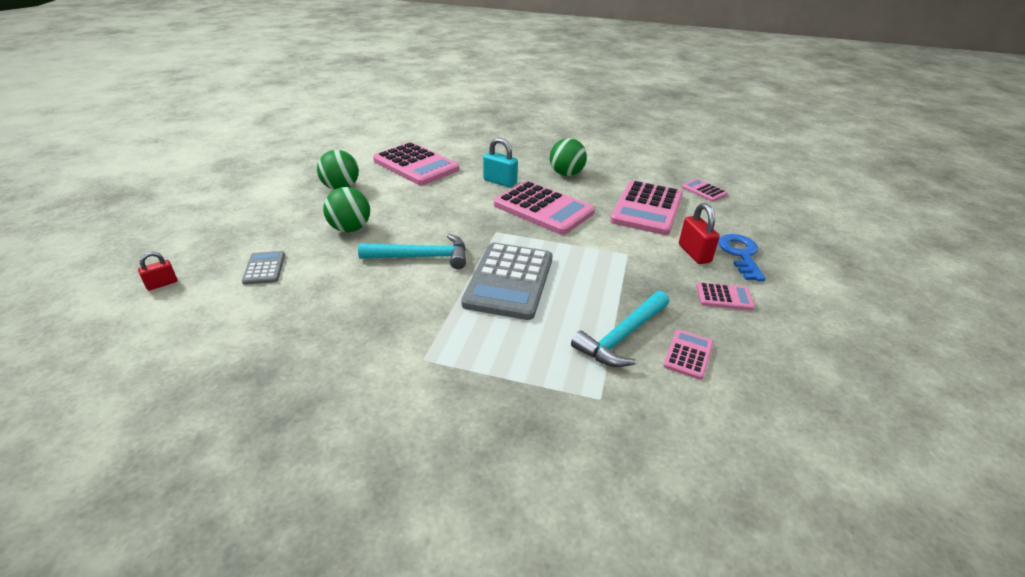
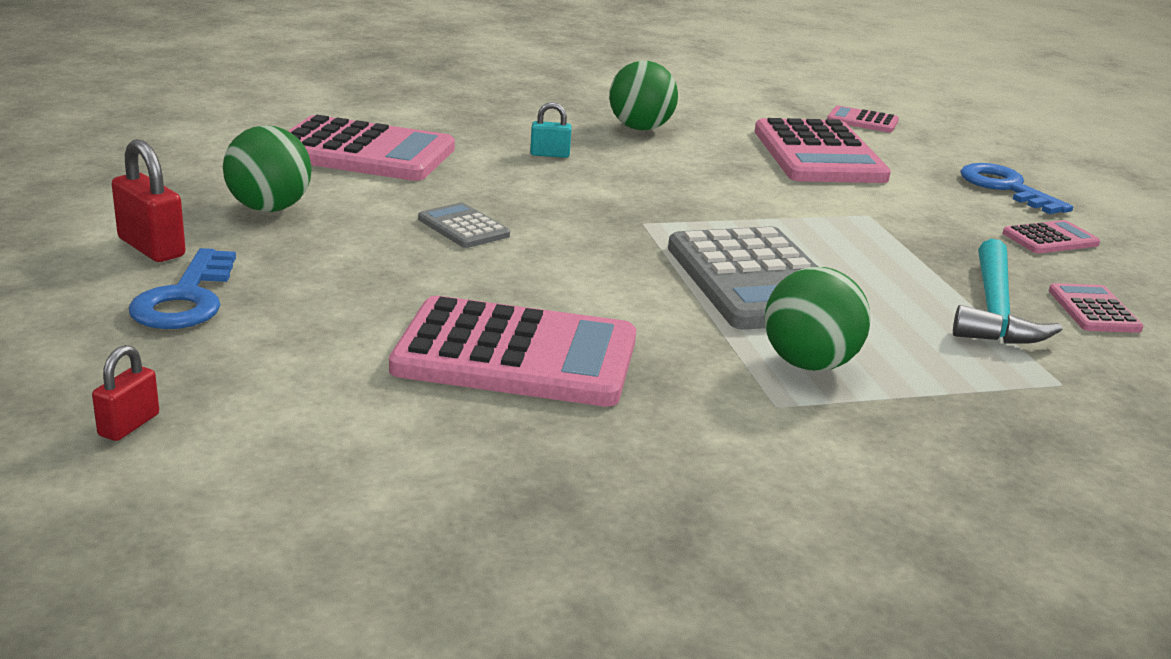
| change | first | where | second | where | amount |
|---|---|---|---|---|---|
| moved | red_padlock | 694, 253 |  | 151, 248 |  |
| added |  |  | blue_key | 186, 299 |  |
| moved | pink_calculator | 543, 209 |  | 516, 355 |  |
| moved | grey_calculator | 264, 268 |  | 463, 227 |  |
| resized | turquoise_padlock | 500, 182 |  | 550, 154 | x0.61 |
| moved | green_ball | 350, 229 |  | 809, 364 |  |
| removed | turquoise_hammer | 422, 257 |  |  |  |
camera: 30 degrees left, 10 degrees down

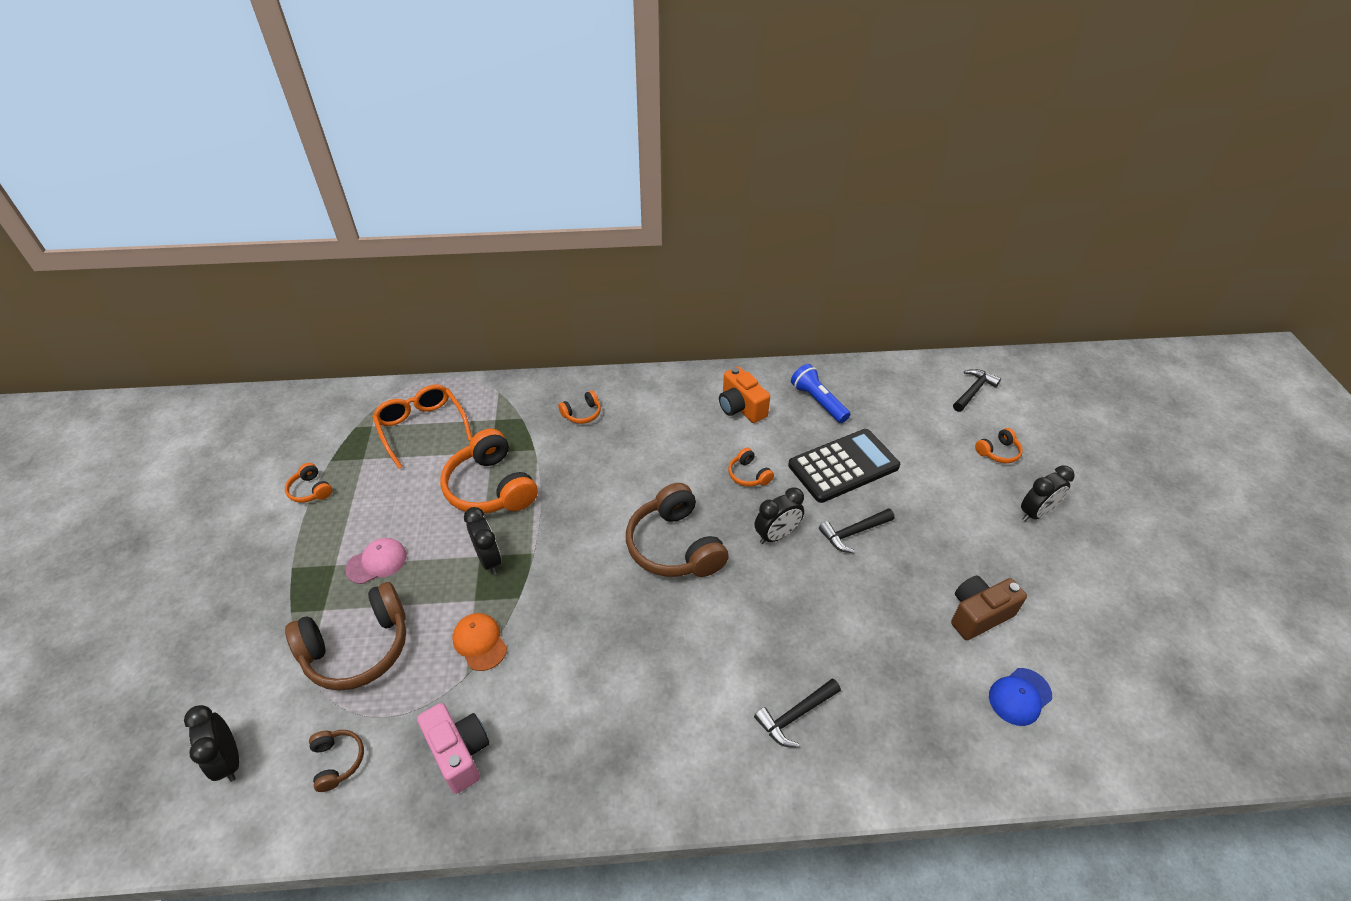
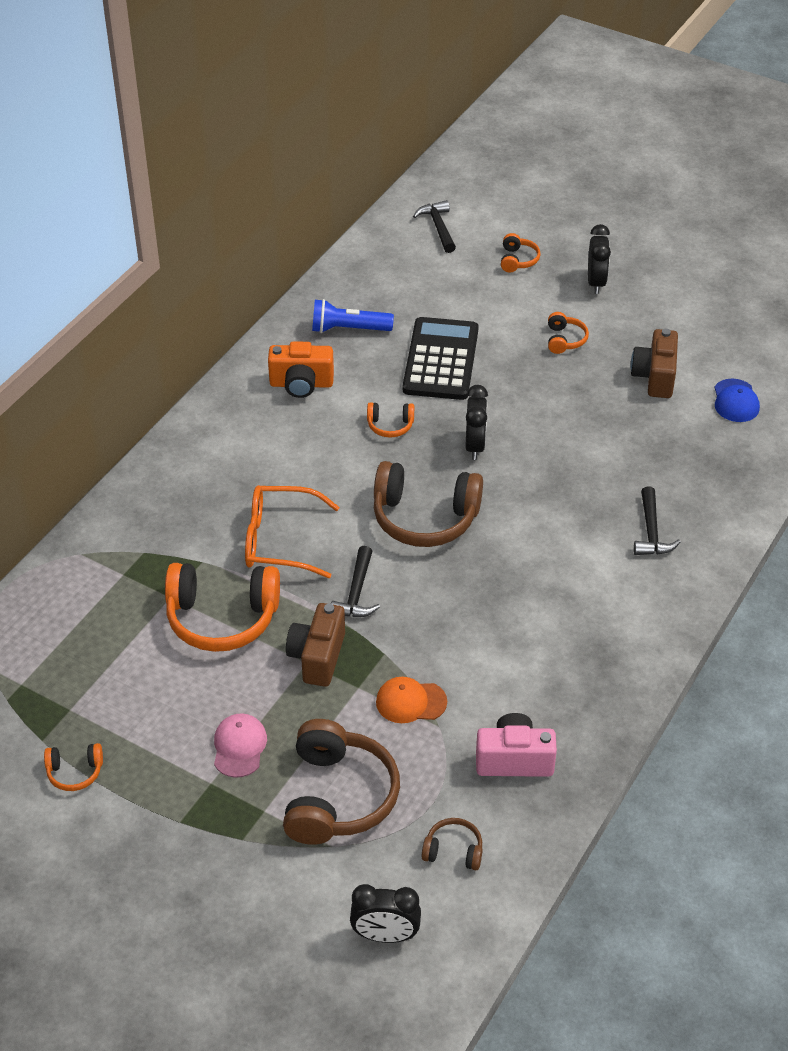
| change | first | where | second | where | amount |
|---|---|---|---|---|---|
| moved | orange_glasses | 422, 428 |  | 279, 540 |  |
| replaced | black_clock | 489, 559 | brown_camera | 317, 657 |  |
| moved | black_hammer | 853, 533 |  | 356, 592 |  |
| moved | orange_headphones | 582, 414 |  | 565, 340 |  |
camera: 55 degrees left, 0 degrees up

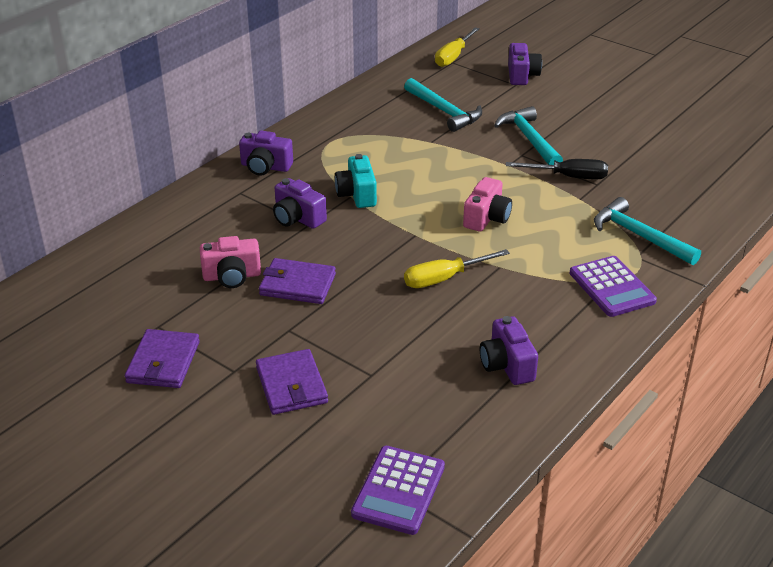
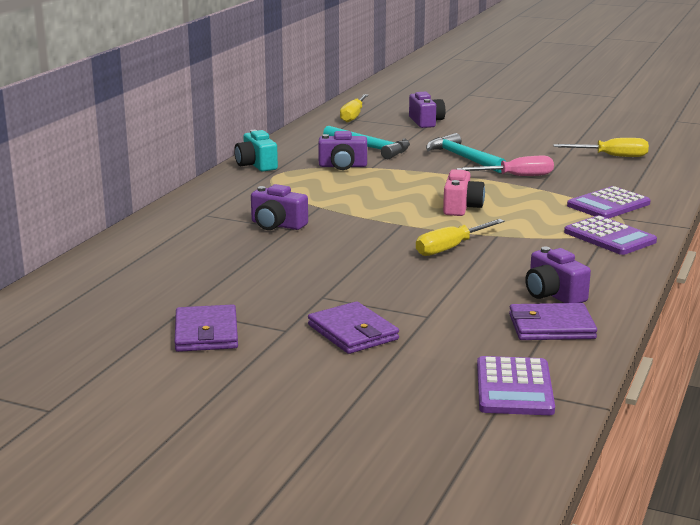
| change | first | where | second | where | amount |
|---|---|---|---|---|---|
| moved | turquoise_camera | 357, 194 |  | 256, 165 |  |
| moved | purple_camera | 265, 167 |  | 342, 166 |  |
| recoloured | black_screwdriver | 568, 177 | pink_screwdriver | 516, 176 |  |
| moved | purple_wallet | 297, 284 |  | 551, 326 |  |
| added |  |  | yellow_screwdriver | 612, 156 |  |
| replaced | turquoise_hammer | 639, 236 | purple_calculator | 608, 204 |  |
| removed | pink_camera | 232, 276 |  |  |  |
camera: 15 degrees left, 15 degrees down

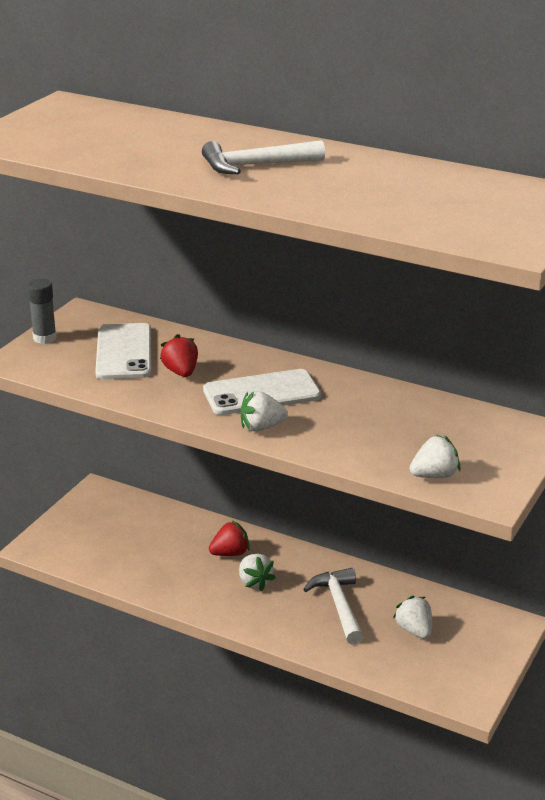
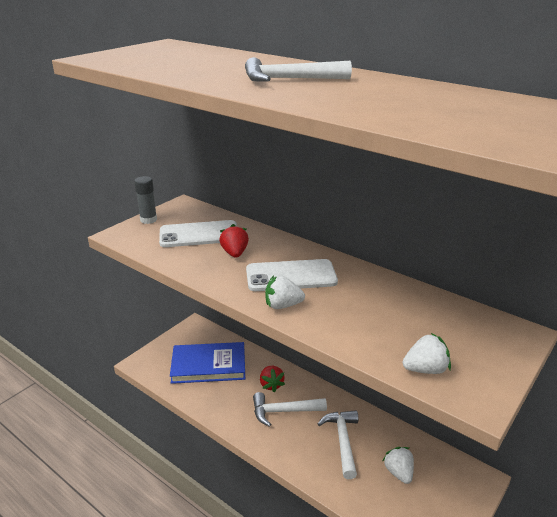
| change | first | where | second | where | amount |
|---|---|---|---|---|---|
| turned | white_phone | 124, 352 |  | 199, 234 | 75 degrees clockwise |
| added |  |  | blue_book | 208, 365 |  |
| replaced | white_strawberry | 254, 582 | white_hammer | 283, 411 |  |
| turned | red_strawberry | 230, 553 |  | 271, 385 | 90 degrees clockwise |
camera: 10 degrees right, 0 degrees up

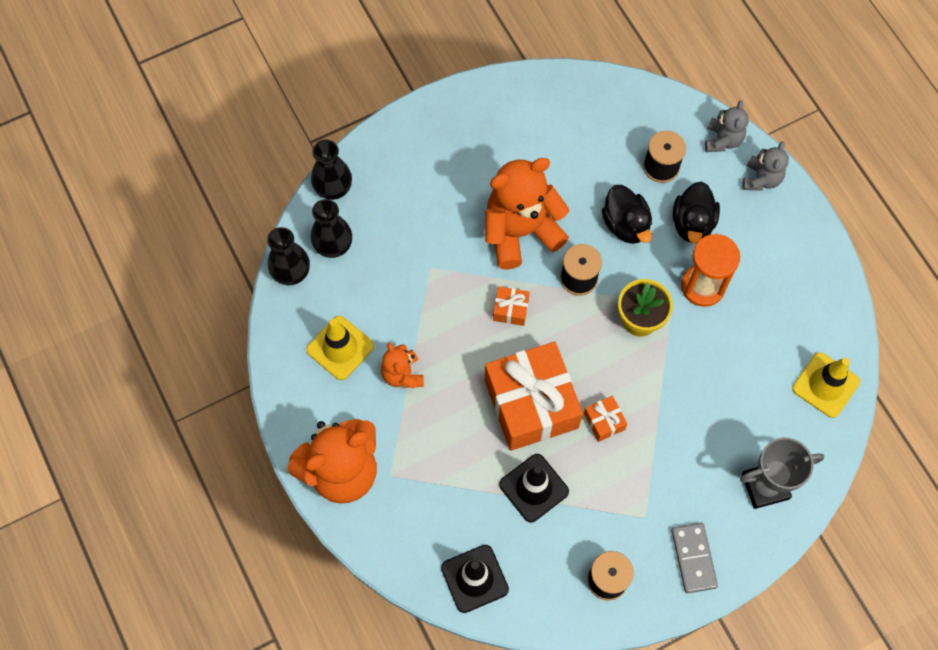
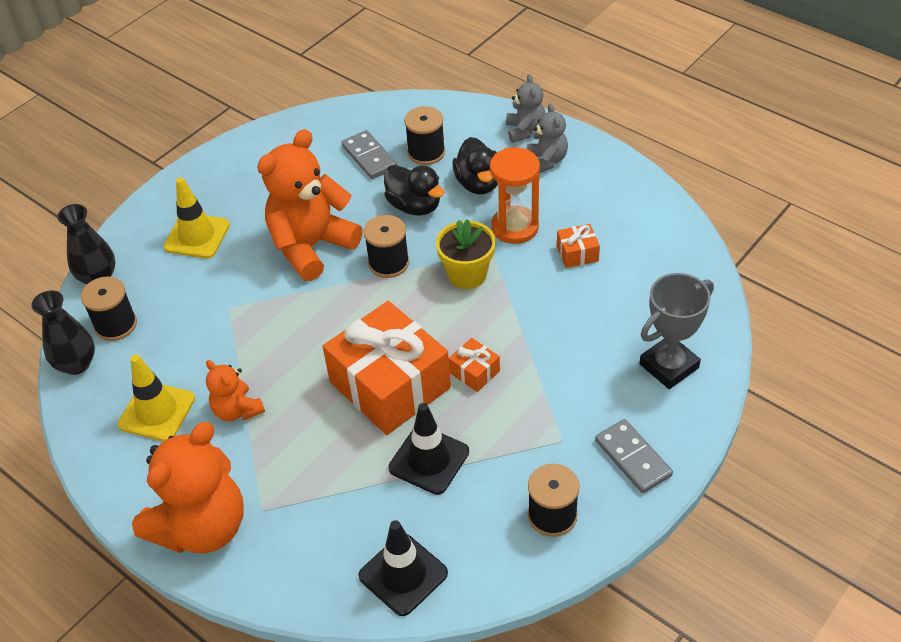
| change | first | where | second | where | amount |
|---|---|---|---|---|---|
| replaced | black_vase | 333, 245 | black_spool | 116, 325 |  |
| moved | yellow_traffic_cone | 825, 385 |  | 197, 236 |  |
| added |  |  | grey_domino | 369, 157 |  |
| moved | grey_teddy_bear | 722, 140 |  | 546, 161 |  |
| moved | orange_gift | 510, 310 |  | 577, 253 |  |
camera: 20 degrees left, 20 degrees down

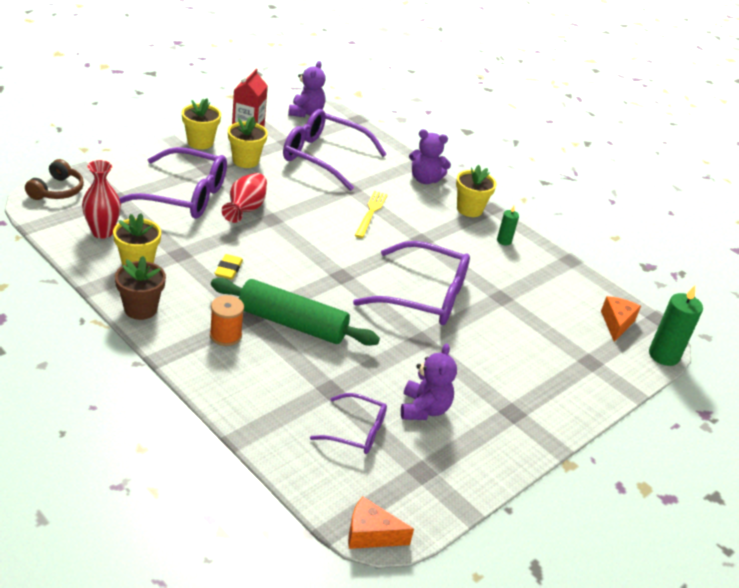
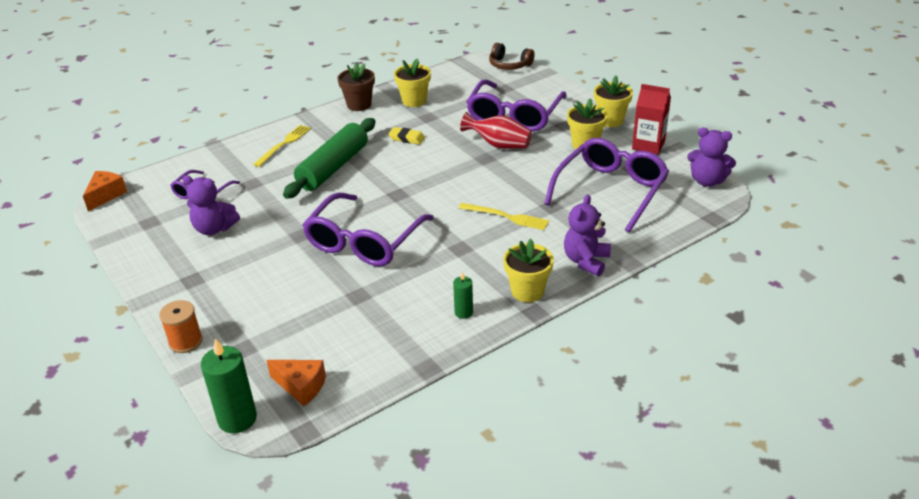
| change | first | where | second | where | amount |
|---|---|---|---|---|---|
| moved | orange_spool | 225, 335 |  | 185, 341 |  |
| added |  |  | yellow_fork | 283, 144 |  |
| removed | red_vase | 102, 232 |  |  |  |
camera: 105 degrees right, 0 degrees up

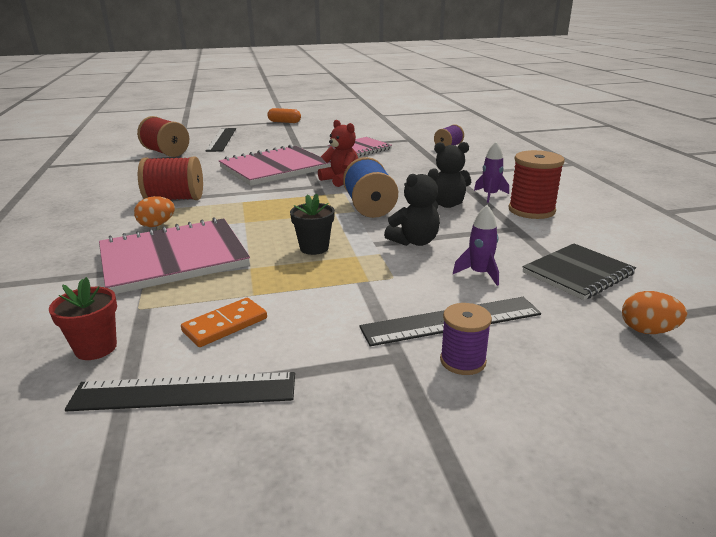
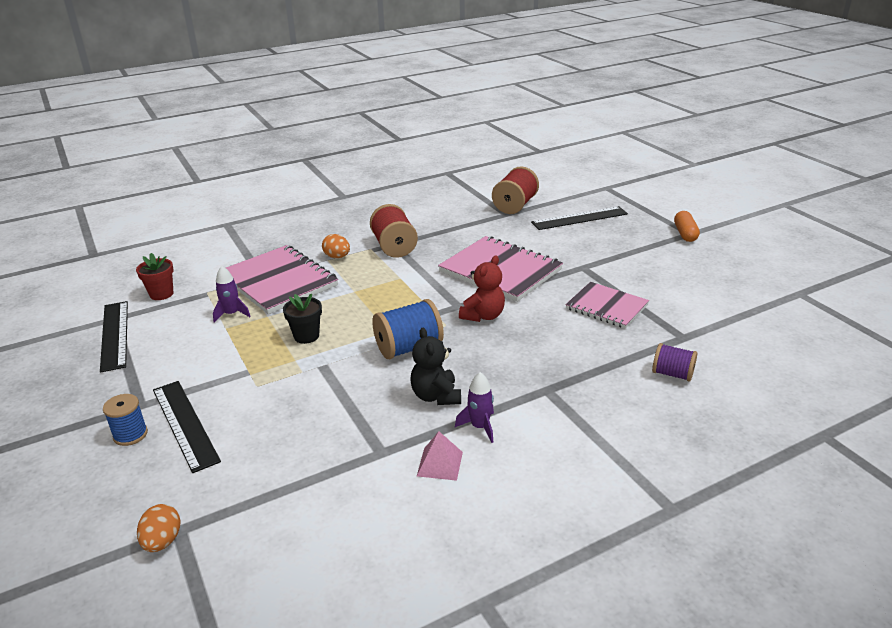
| change | first | where | second | where | amount |
|---|---|---|---|---|---|
| recoloured | purple_spool | 463, 361 | blue_spool | 130, 434 |  |
| moved | purple_rocket | 479, 274 |  | 232, 314 |  |
| replaced | red_spool | 531, 210 | pink_pyramid | 440, 463 |  |
| removed | orange_domino | 225, 325 |  |  |  |
| removed | black_teddy_bear | 414, 241 |  |  |  |
| removed | black_notebook | 577, 273 |  |  |  |
camera: 75 degrees right, 5 degrees up

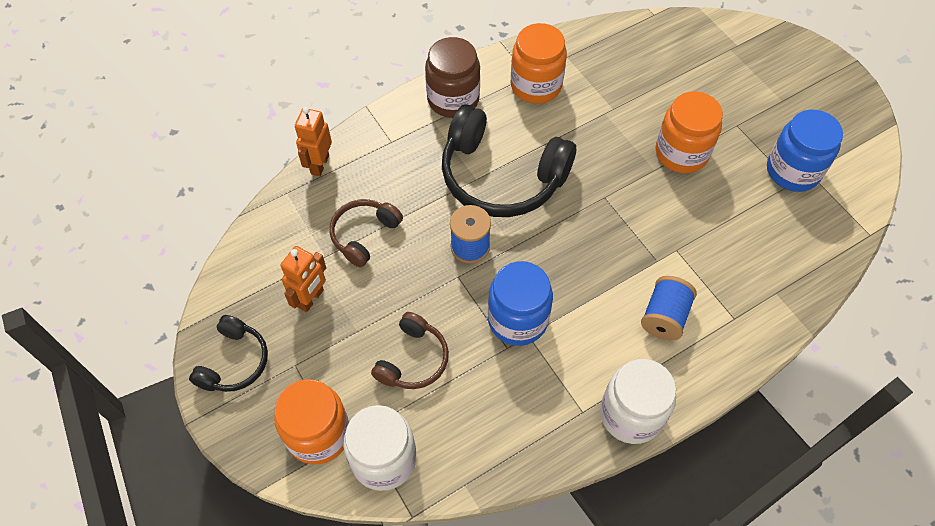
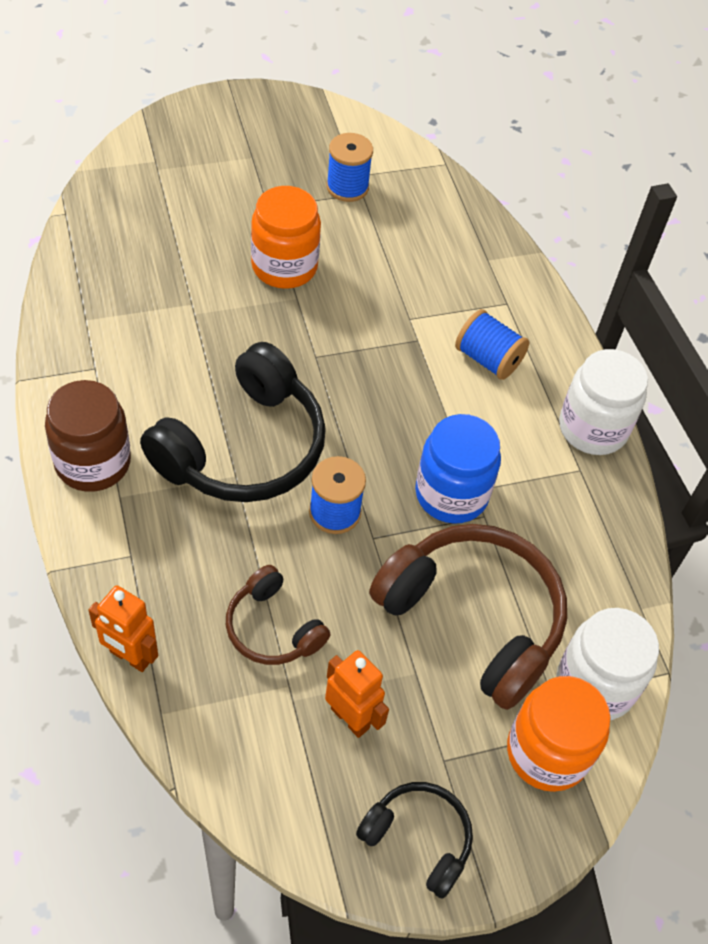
| change | first | where | second | where | amount |
|---|---|---|---|---|---|
| replaced | blue_jar | 792, 171 | blue_spool | 347, 187 |  |
| resized | brown_headphones | 413, 359 |  | 473, 619 | x1.88 |
| removed | orange_jar | 536, 85 |  |  |  |
camera: 80 degrees left, 5 degrees down

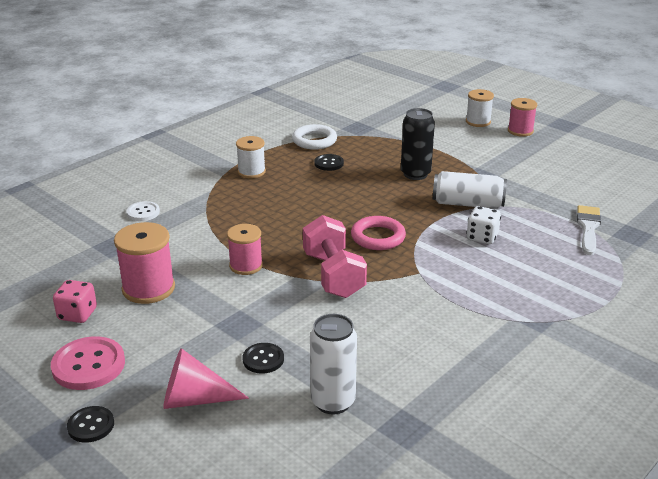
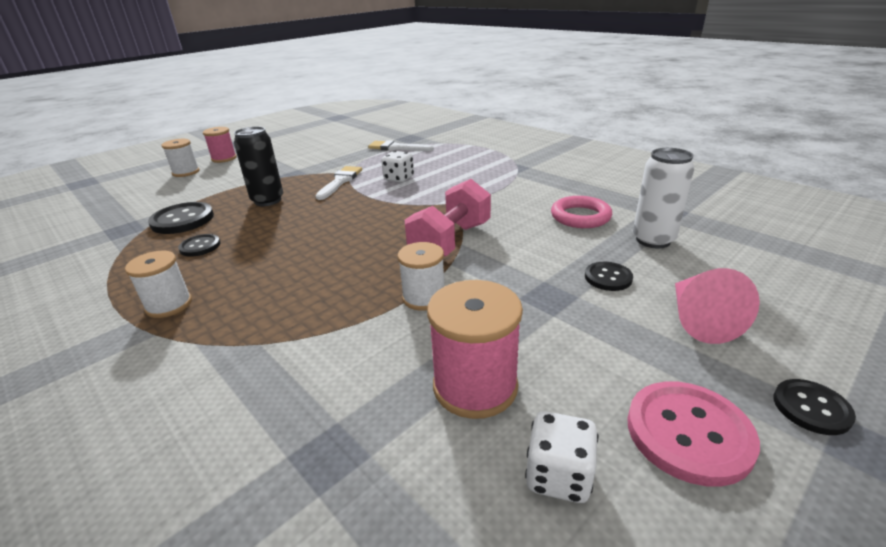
| change | first | where | second | where | amount |
|---|---|---|---|---|---|
| added |  |  | black_button | 182, 220 |  |
| replaced | white_can | 467, 204 | white_brush | 340, 181 |  |
| recoloured | pink_spool | 246, 265 | white_spool | 424, 298 |  |
| turned | pink_dumbbell | 333, 275 |  | 451, 241 | 45 degrees counterclockwise |
| recoloured | pink_dice | 77, 314 | white_dice | 558, 476 |  |
| moved | pink_ring | 378, 237 |  | 580, 216 |  |
| removed | white_button | 143, 212 |  |  |  |
| removed | white_ring | 314, 140 |  |  |  |
camera: 85 degrees left, 0 degrees up

